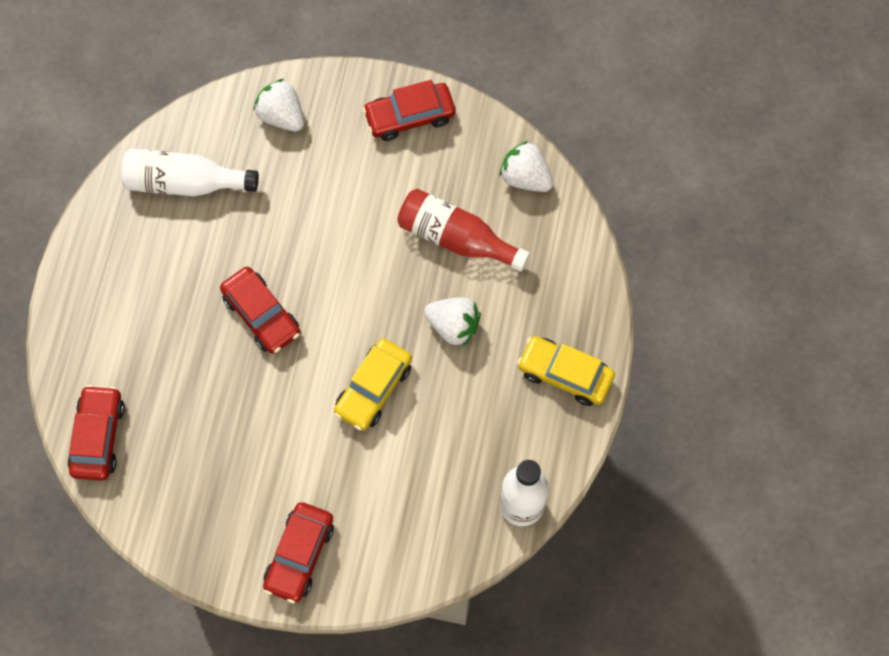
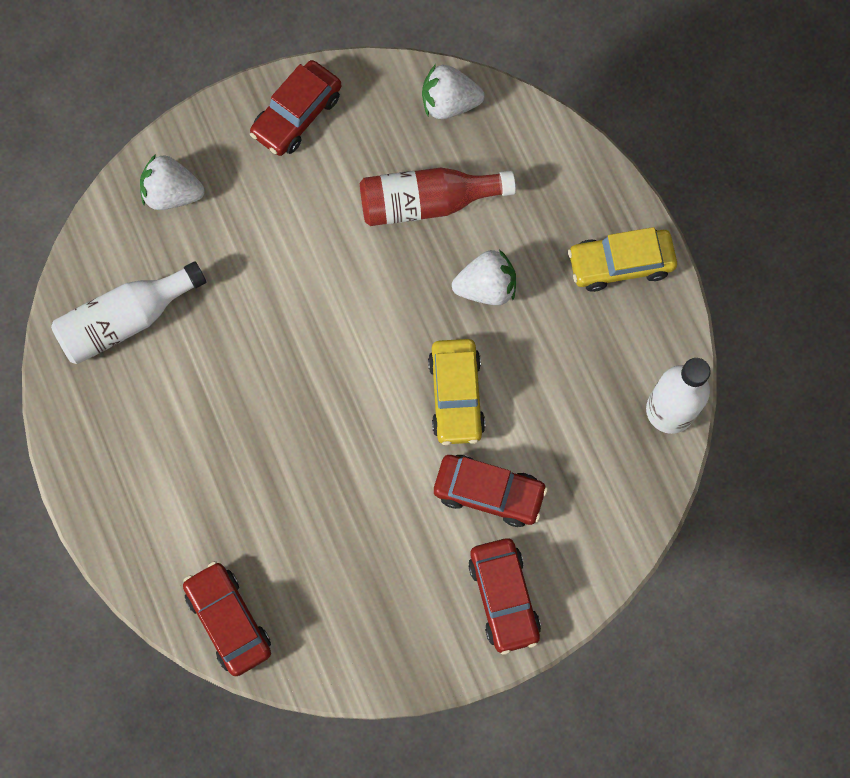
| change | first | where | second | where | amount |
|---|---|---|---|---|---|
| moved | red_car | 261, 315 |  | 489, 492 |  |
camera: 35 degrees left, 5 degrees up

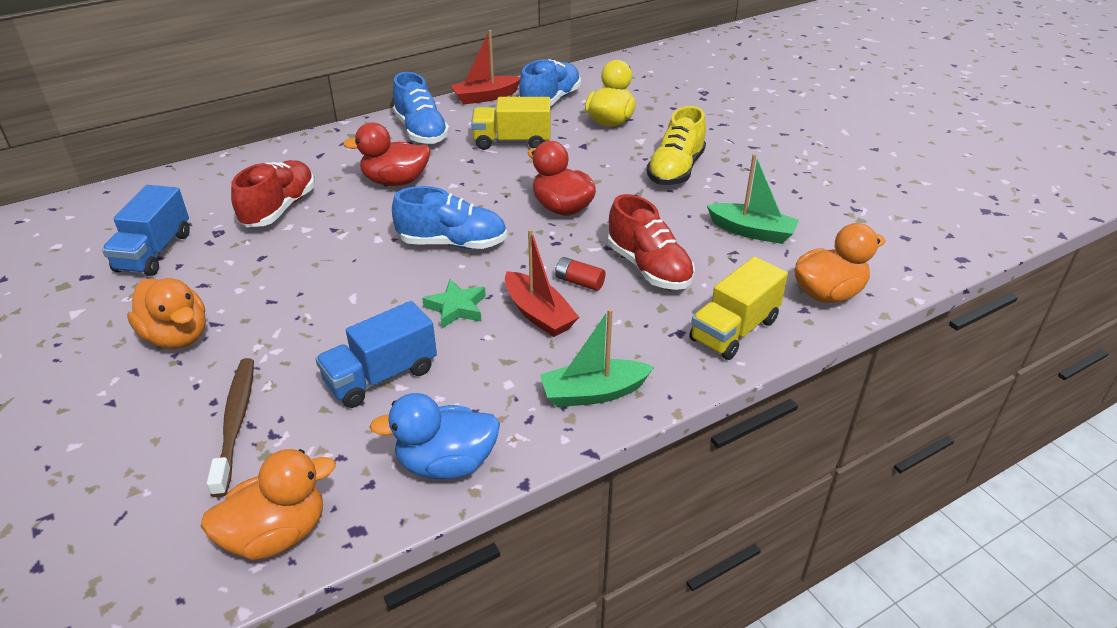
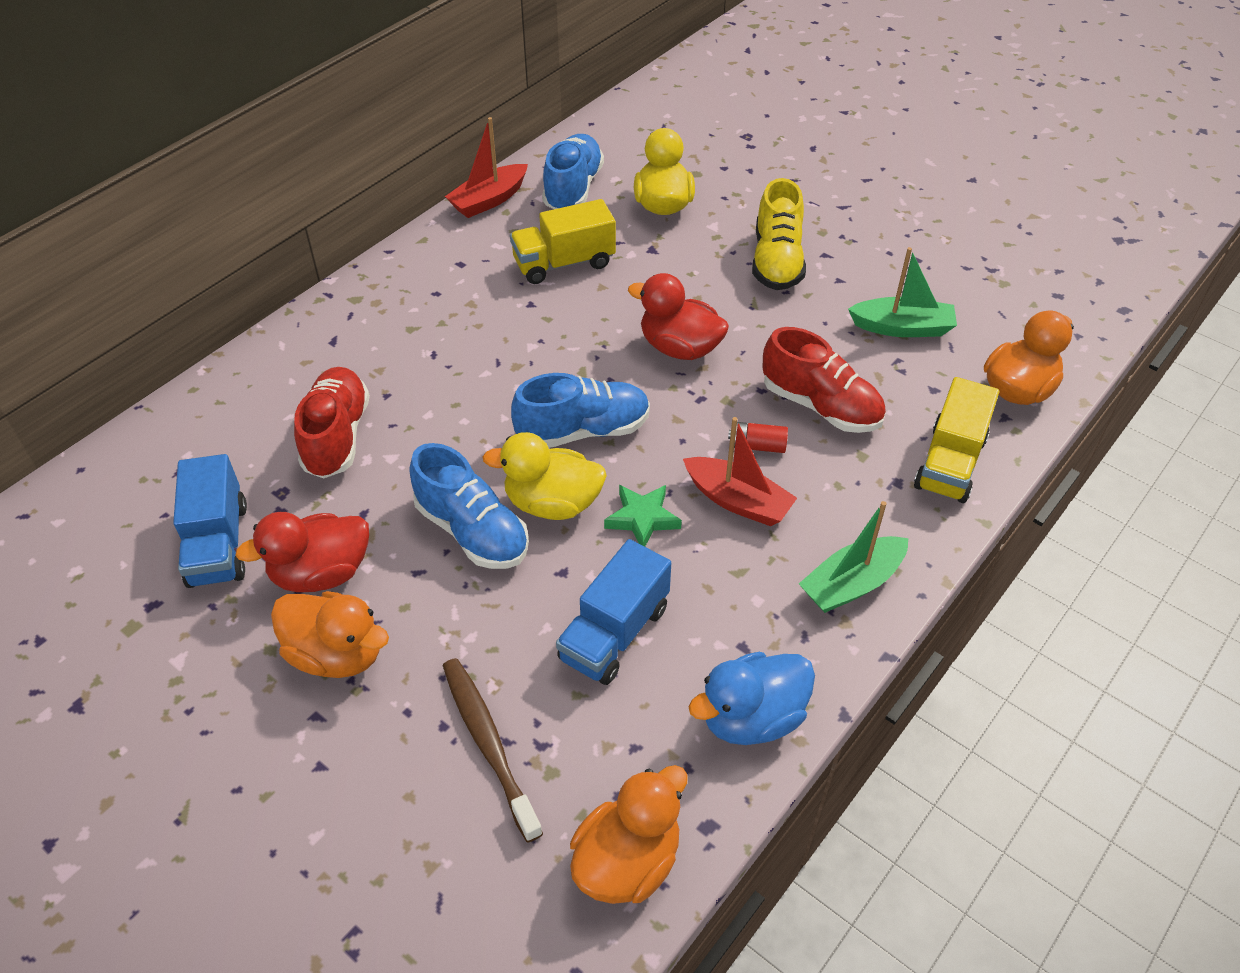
| change | first | where | second | where | amount |
|---|---|---|---|---|---|
| moved | red_duck | 395, 181 |  | 321, 573 |  |
| moved | blue_shoe | 421, 131 |  | 472, 531 |  |
| added |  |  | yellow_duck | 552, 503 |  |
camera: 20 degrees left, 10 degrees up

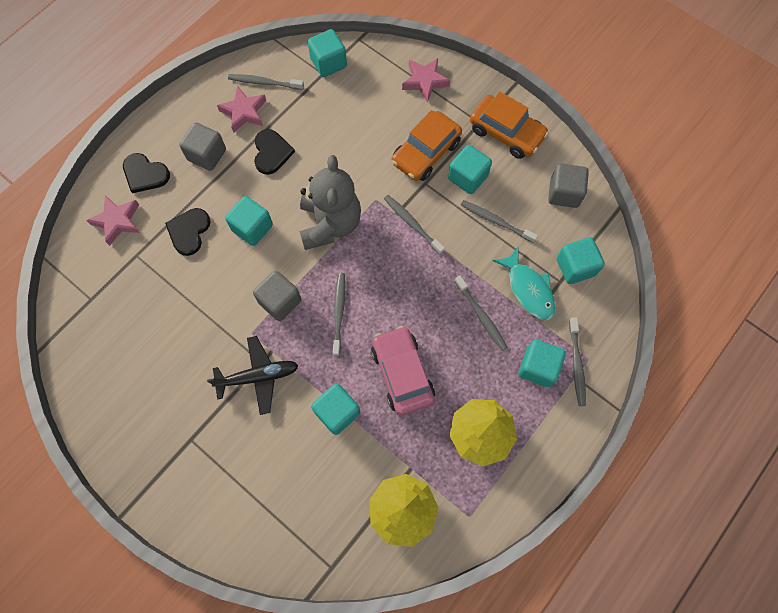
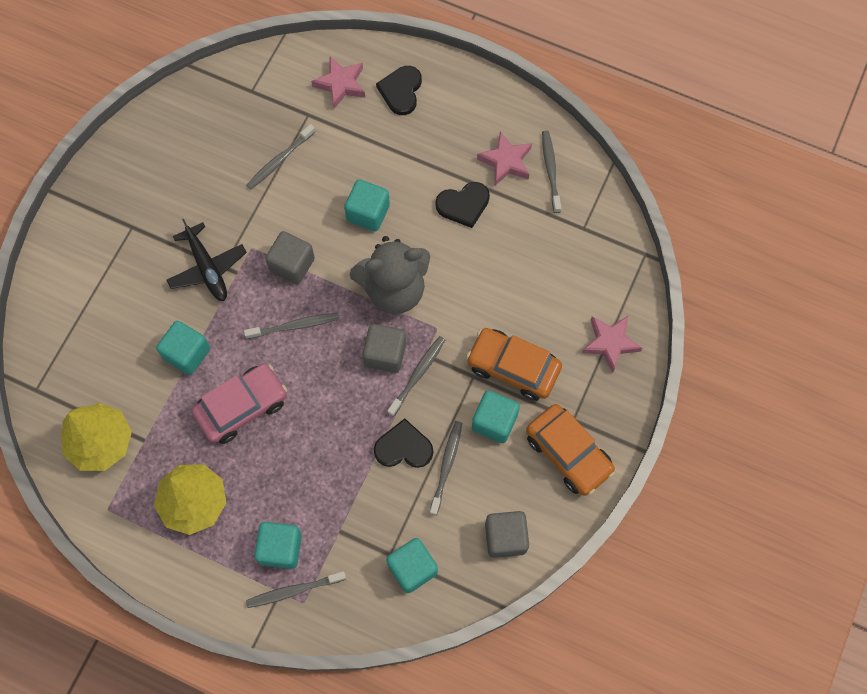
| change | first | where | second | where | amount |
|---|---|---|---|---|---|
| moved | grey_toothbrush | 481, 316 |  | 279, 161 |  |
| moved | grey_cube | 207, 155 |  | 385, 354 |  |
| moved | black_heart | 189, 231 |  | 403, 447 |  |
| turned | orange_car | 506, 133 |  | 568, 453 | 60 degrees counterclockwise |
| removed | turquoise_cube | 328, 63 |  |  |  |
| removed | turquoise_fish | 528, 289 |  |  |  |
camera: 75 degrees right, 0 degrees up

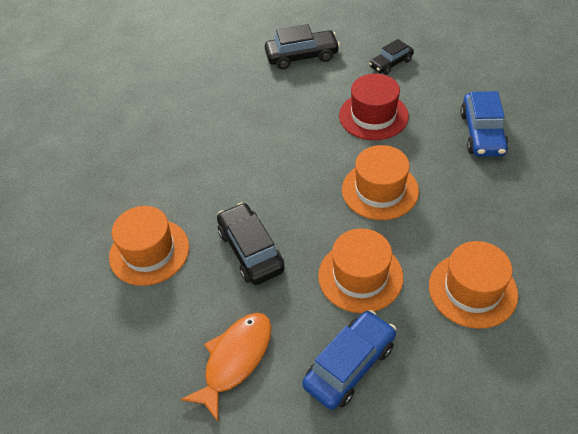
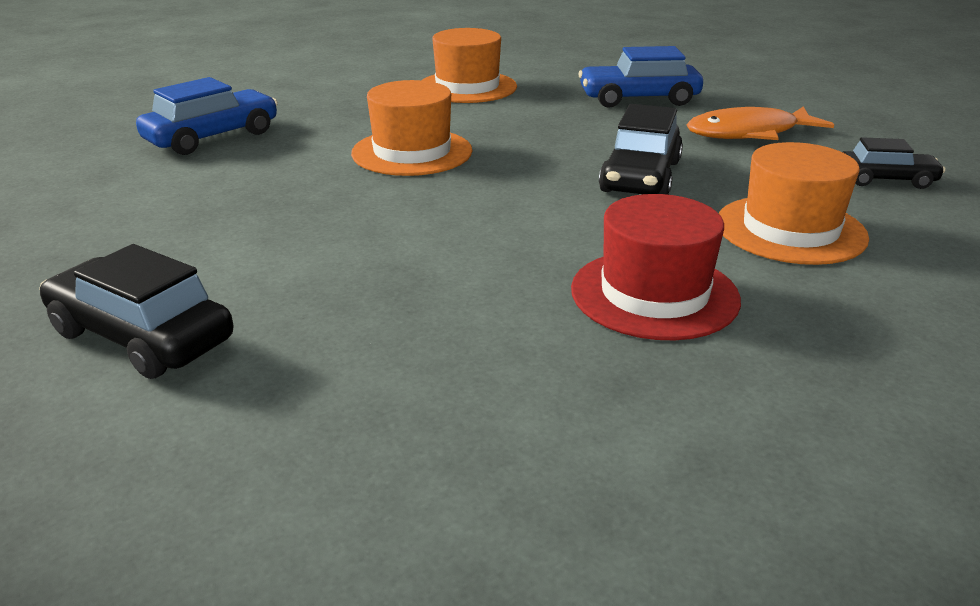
| change | first | where | second | where | amount |
|---|---|---|---|---|---|
| moved | red_hat | 373, 116 |  | 654, 294 |  |
| moved | black_car | 391, 63 |  | 885, 180 |  |
| removed | orange_hat | 360, 276 |  |  |  |
camera: 140 degrees left, 20 degrees down

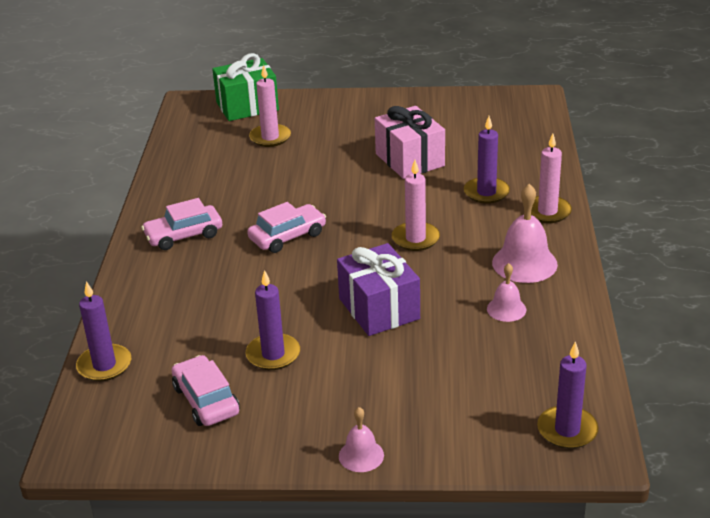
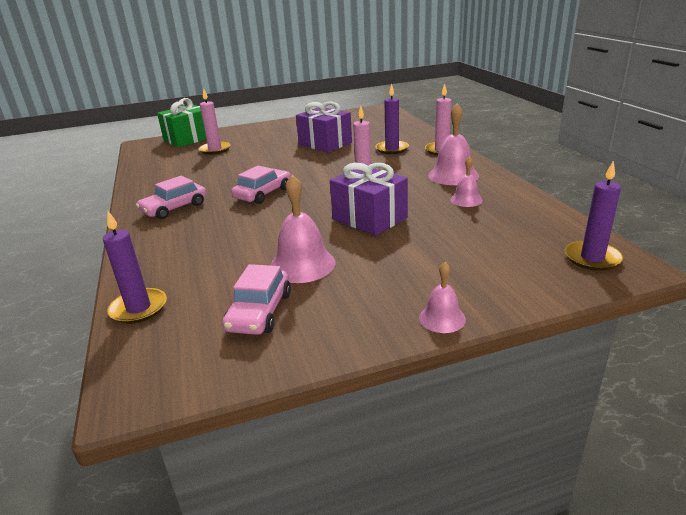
| change | first | where | second | where | amount |
|---|---|---|---|---|---|
| turned | pink_car | 206, 400 |  | 260, 312 | 120 degrees counterclockwise |
| replaced | purple_candle | 273, 354 | pink_bell | 302, 264 |  |
| recoloured | pink_gift | 410, 160 | purple_gift | 325, 144 |  |
camera: 20 degrees left, 5 degrees down

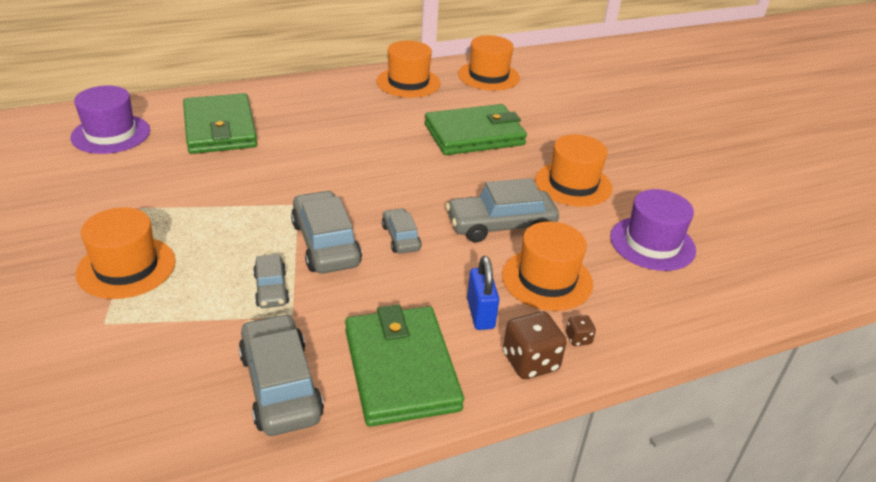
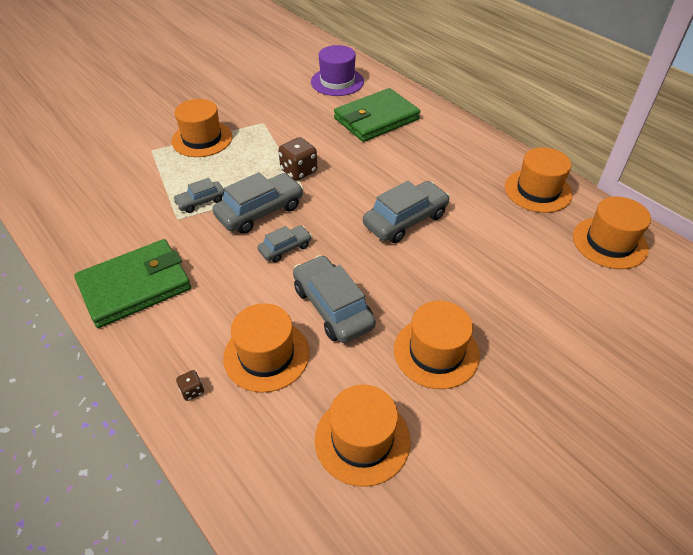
| change | first | where | second | where | amount |
|---|---|---|---|---|---|
| moved | brown_dice | 530, 362 |  | 299, 171 |  |
| recoloured | purple_hat | 652, 243 | orange_hat | 362, 439 |  |
| moved | grey_car | 280, 386 |  | 405, 220 |  |
| removed | green_wallet | 474, 135 |  |  |  |
| removed | blue_padlock | 480, 314 |  |  |  |
camera: 75 degrees right, 10 degrees up

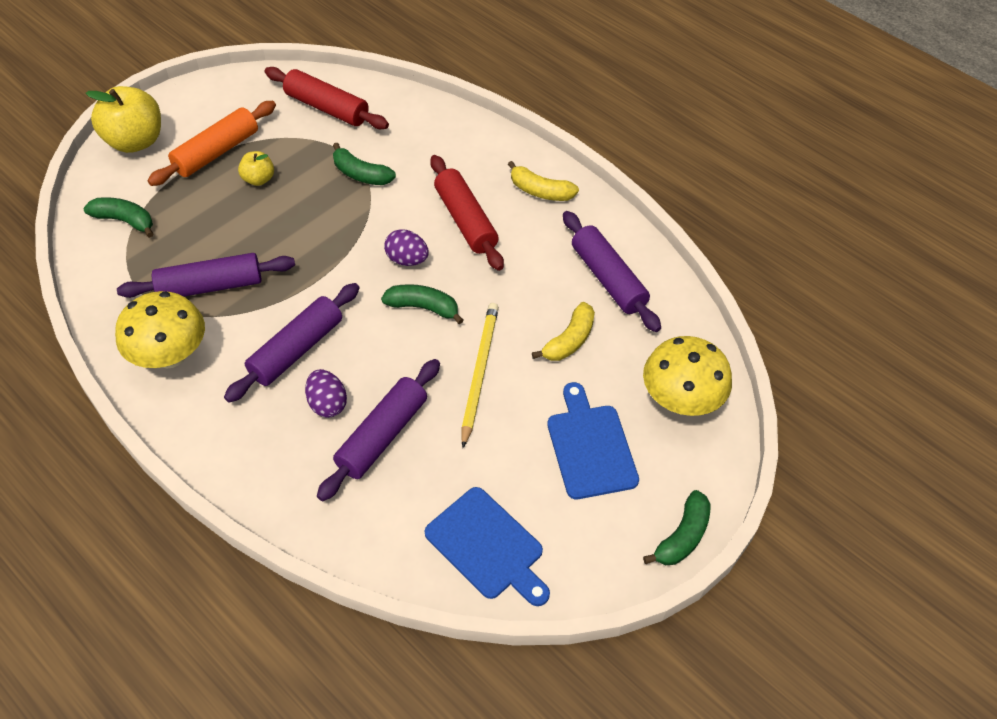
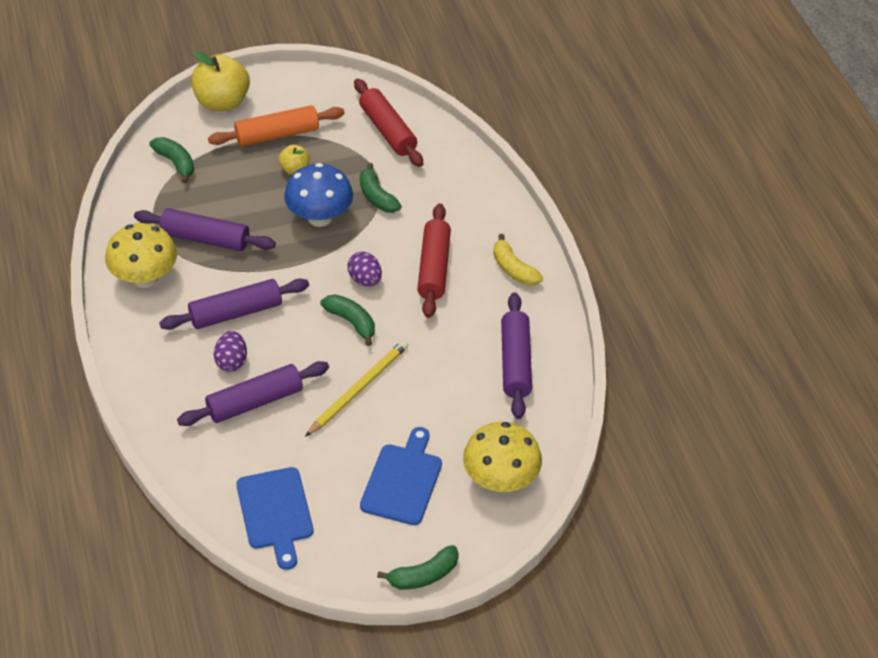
| change | first | where | second | where | amount |
|---|---|---|---|---|---|
| added |  |  | blue_mushroom | 320, 217 |  |
| removed | yellow_banana | 569, 340 |  |  |  |
camera: 30 degrees right, 5 degrees down

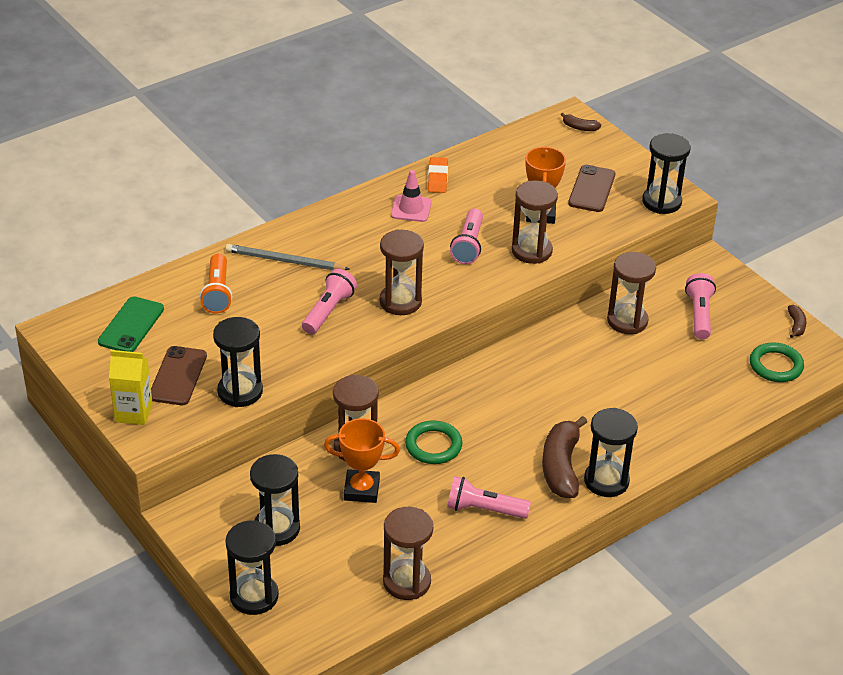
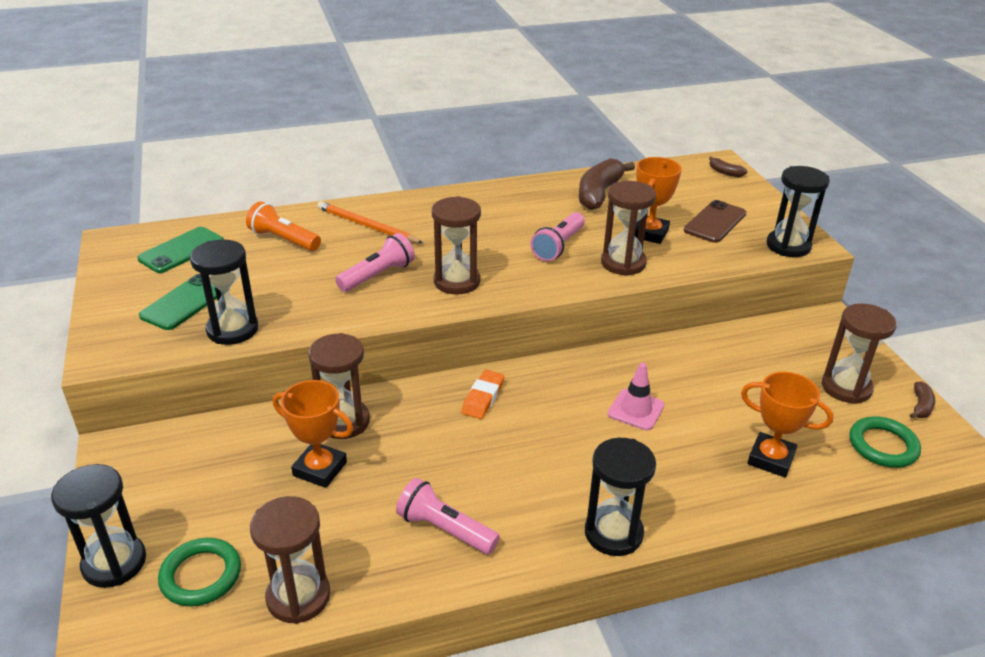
| change | first | where | second | where | amount |
|---|---|---|---|---|---|
| recoloured | brown_phone | 178, 376 | green_phone | 185, 302 |  |
| moved | green_ring | 433, 445 |  | 201, 575 |  |
| turned | orange_flashlight | 217, 293 |  | 283, 240 | 105 degrees clockwise |
| recoloured | grey_pencil | 284, 261 | orange_pencil | 367, 226 |  |
| moved | orange_eraser | 437, 178 |  | 483, 398 |  |
| moved | brown_banana | 561, 467 |  | 599, 193 |  |
| moved | pink_traffic_cone | 411, 209 |  | 636, 410 |  |
| added |  |  | orange_trophy | 771, 459 |  |
| moved | brown_hourglass | 627, 321 |  | 846, 387 |  |
| removed | yellow_carton | 133, 413 |  |  |  |
| removed | black_hourglass | 276, 529 |  |  |  |
| removed | pink_flashlight | 699, 315 |  |  |  |
camera: 20 degrees right, 5 degrees down

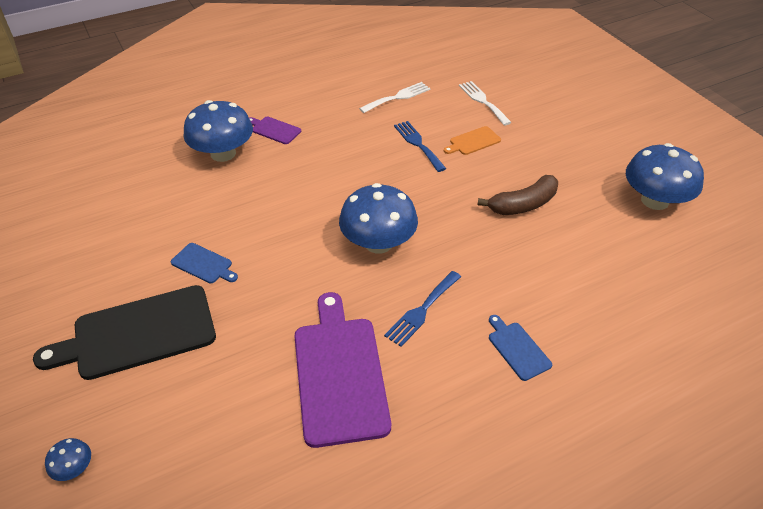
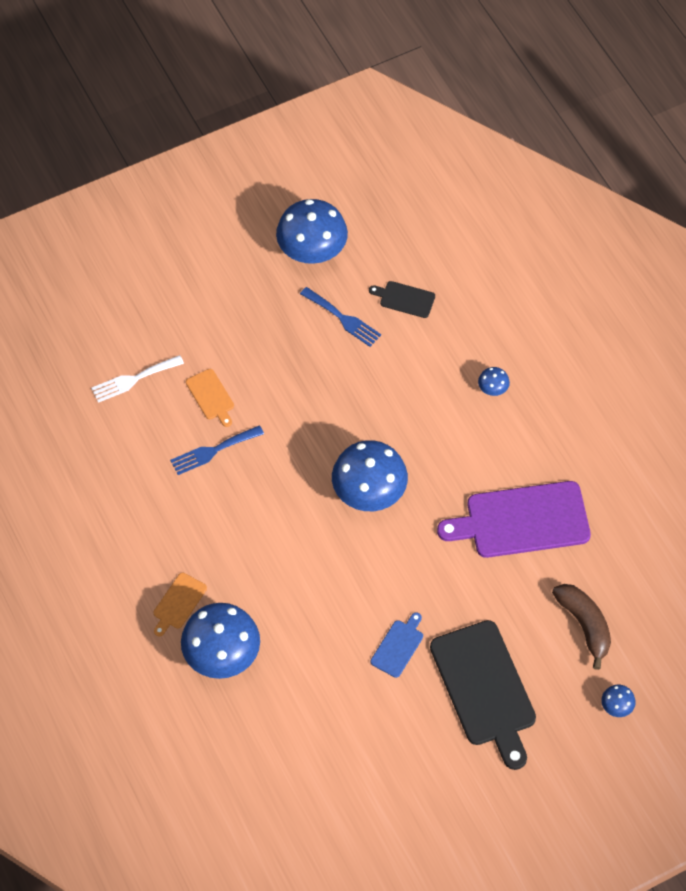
| change | first | where | second | where | amount |
|---|---|---|---|---|---|
| recoloured | purple_cutting_board | 274, 130 | orange_cutting_board | 178, 603 |  |
| moved | blue_fork | 422, 310 |  | 343, 318 |  |
| added |  |  | black_cutting_board | 405, 299 |  |
| replaced | blue_cutting_board | 517, 349 | blue_mushroom | 493, 388 |  |
| moved | brown_banana | 523, 205 |  | 585, 625 |  |
| removed | white_fork | 398, 97 |  |  |  |
camera: 90 degrees left, 15 degrees up

